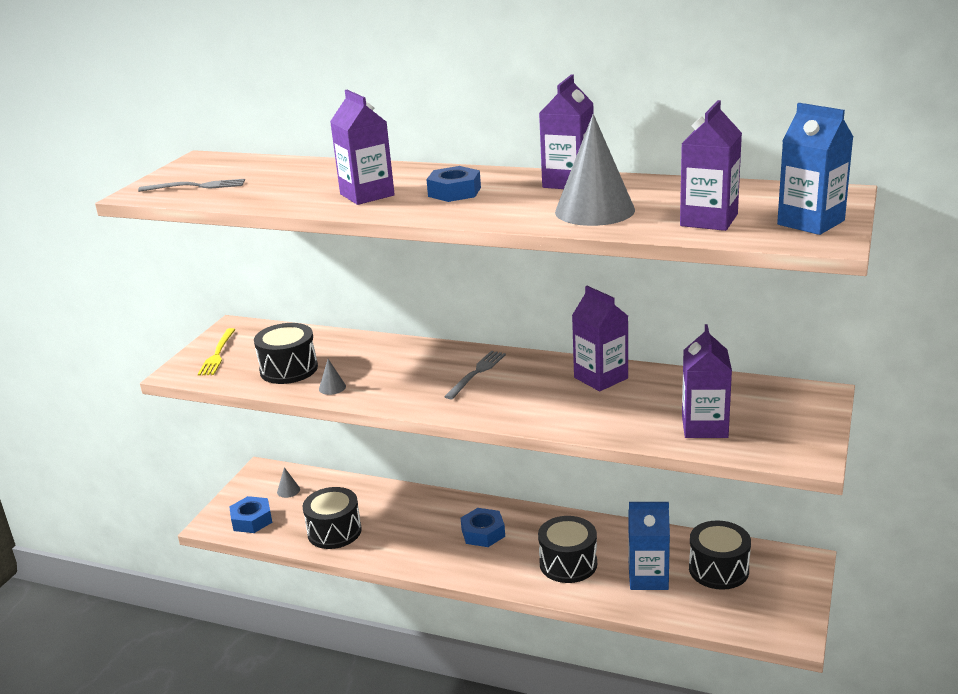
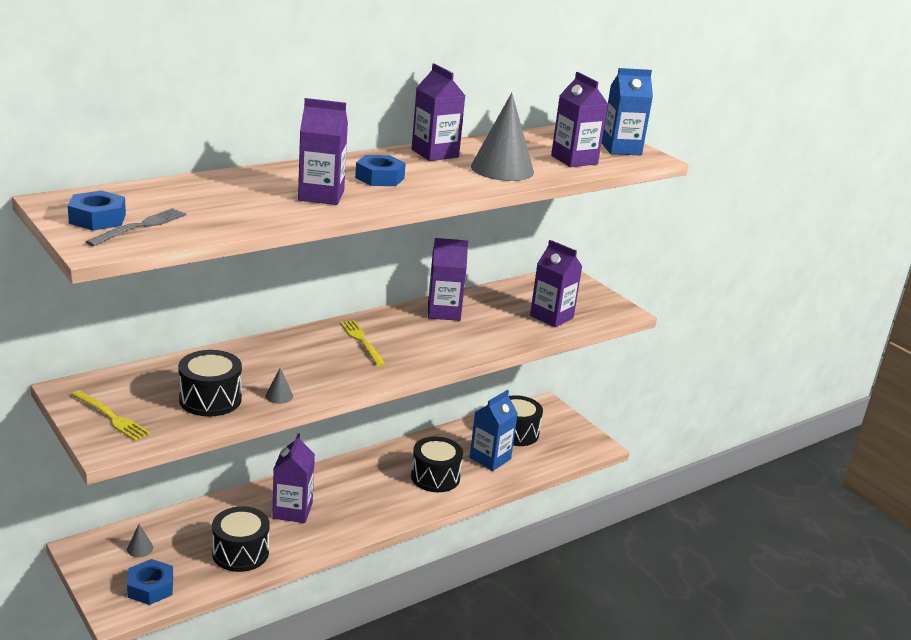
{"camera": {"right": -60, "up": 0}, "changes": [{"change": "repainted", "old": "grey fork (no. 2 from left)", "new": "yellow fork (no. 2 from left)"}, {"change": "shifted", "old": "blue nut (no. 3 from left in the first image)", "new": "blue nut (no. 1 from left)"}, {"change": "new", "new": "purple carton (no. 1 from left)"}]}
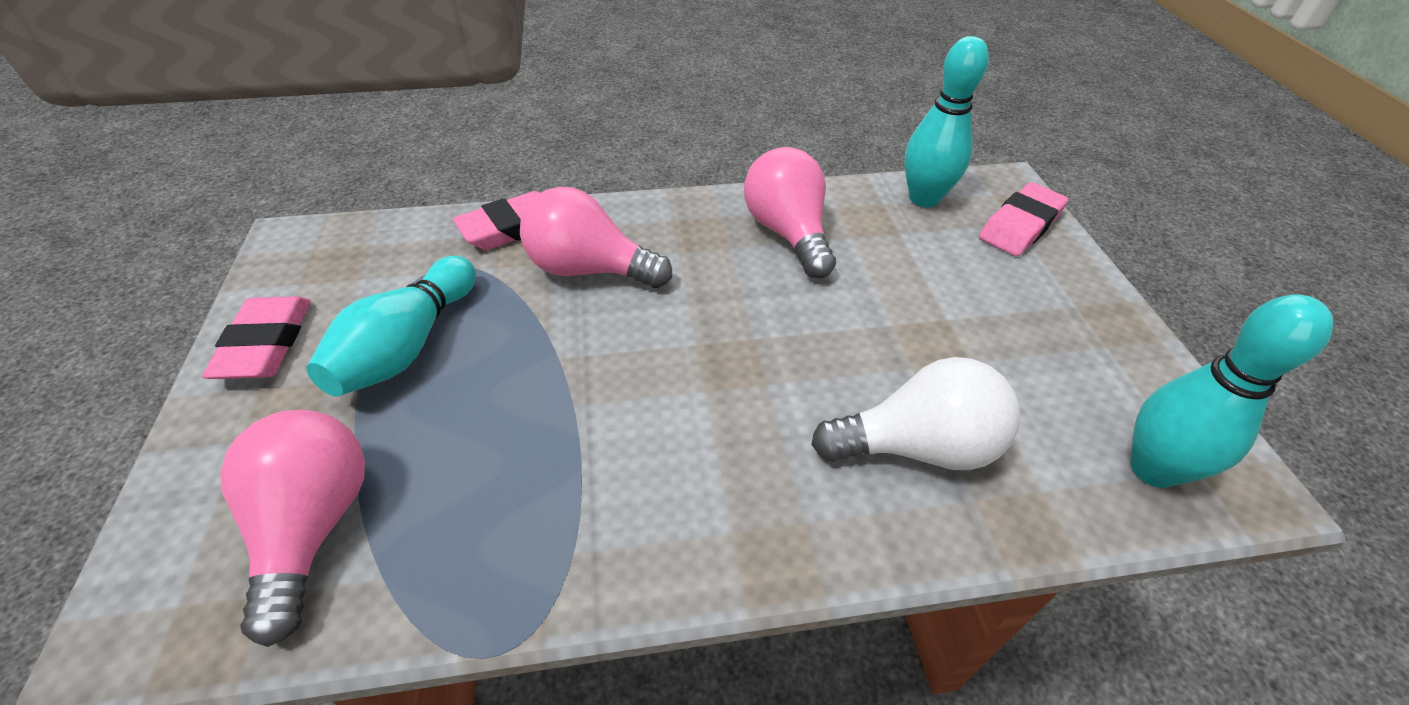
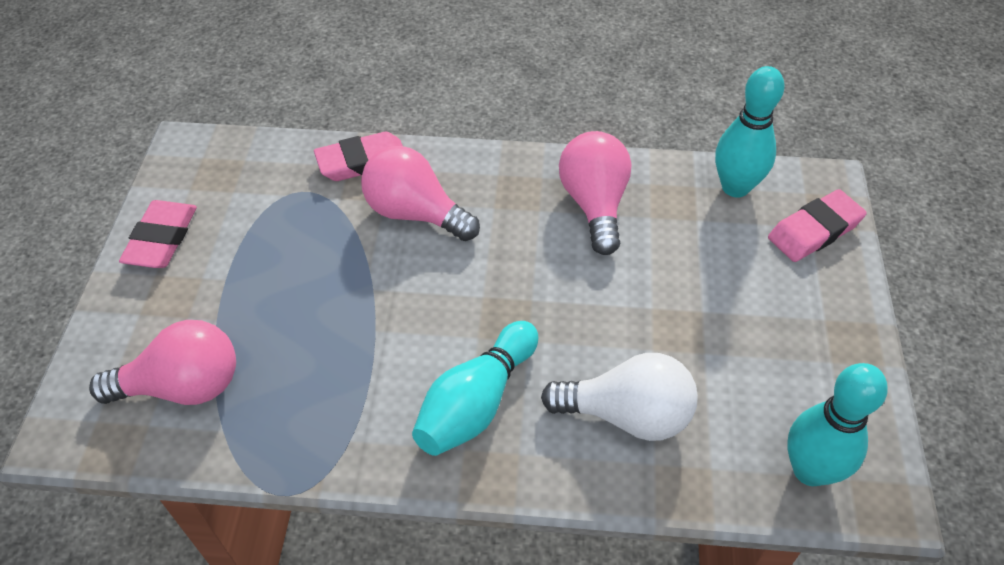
{"camera": {"right": 15, "up": 5}, "changes": [{"change": "rotated", "old": "pink light bulb (no. 1 from left)", "degrees": 75}, {"change": "shifted", "old": "turquoise bowling pin (no. 1 from left)"}]}
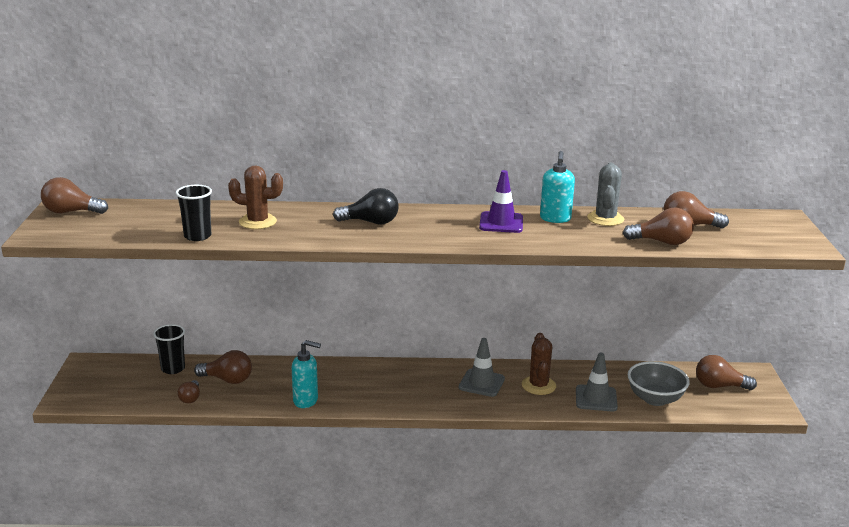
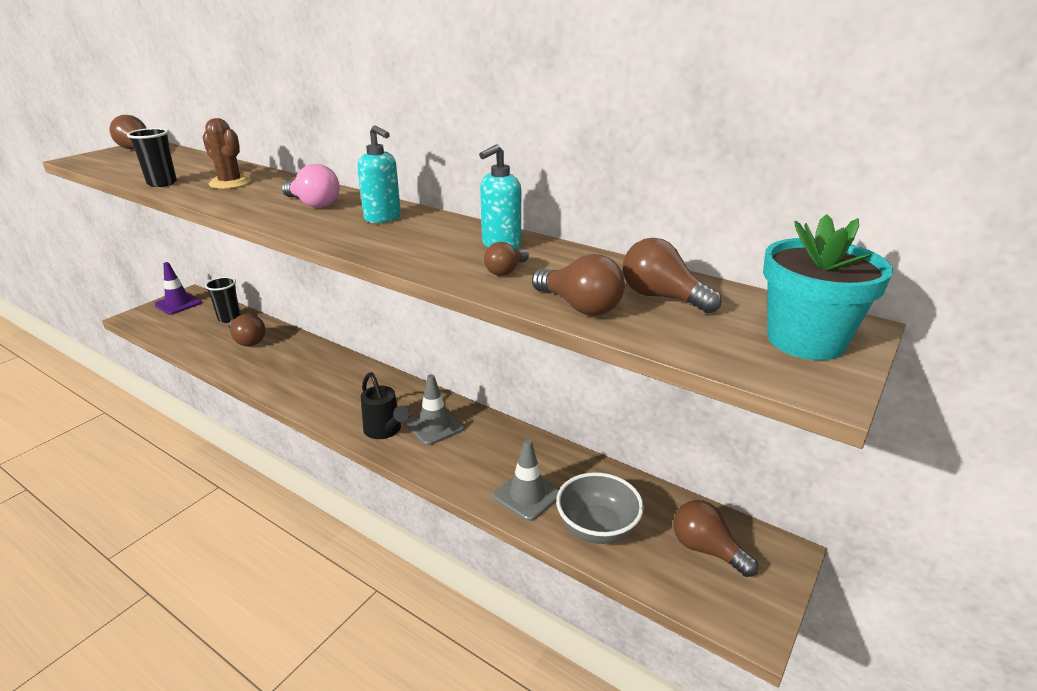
{"camera": {"right": 35, "up": 5}, "changes": [{"change": "shifted", "old": "brown light bulb (no. 2 from left in the first image)", "new": "brown light bulb (no. 3 from left)"}, {"change": "shifted", "old": "turquoise soap dispenser (no. 1 from left)"}, {"change": "repainted", "old": "black light bulb", "new": "pink light bulb"}, {"change": "shifted", "old": "purple traffic cone"}, {"change": "gone", "old": "brown cactus (no. 2 from left)"}, {"change": "gone", "old": "grey cactus"}, {"change": "new", "new": "black watering can"}, {"change": "new", "new": "turquoise flower pot"}]}
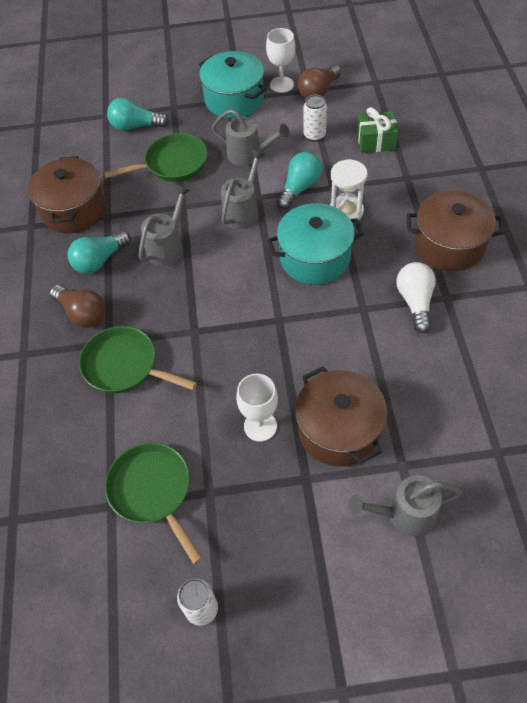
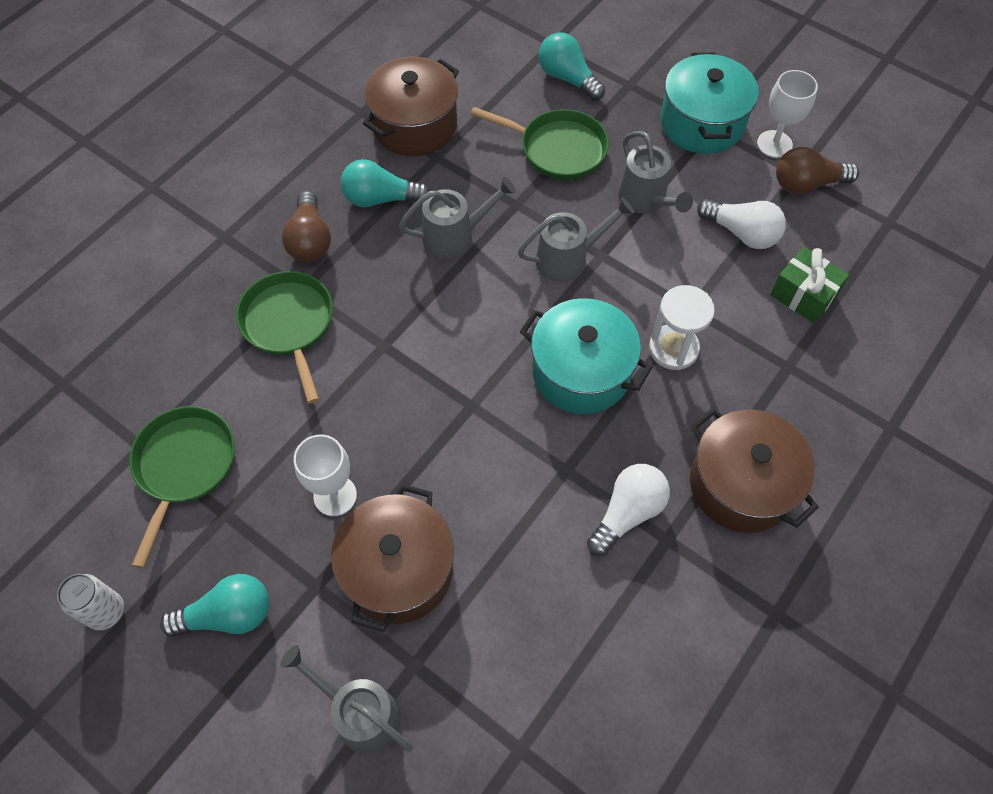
{"camera": {"right": 40, "up": 5}, "changes": [{"change": "shifted", "old": "turquoise light bulb (no. 3 from left in the first image)", "new": "turquoise light bulb (no. 1 from left)"}, {"change": "swapped", "old": "white can (no. 2 from left)", "new": "white light bulb (no. 2 from left)"}]}
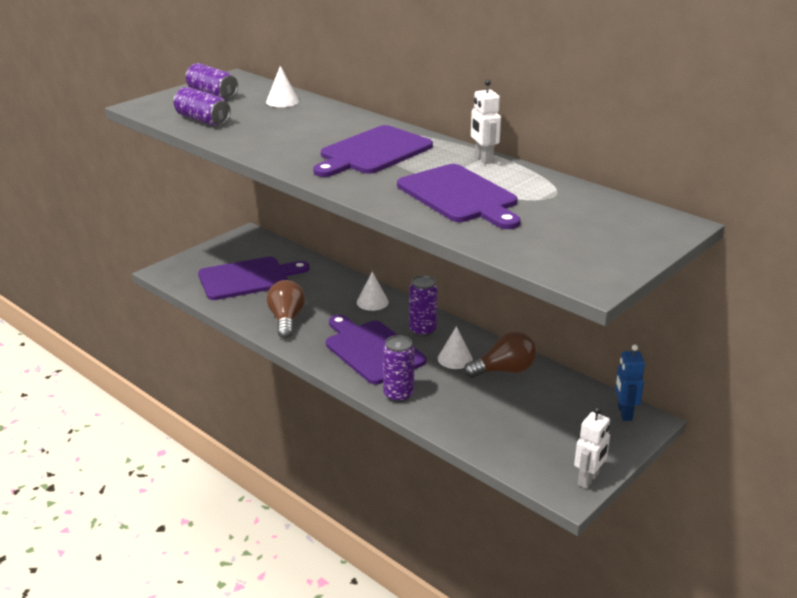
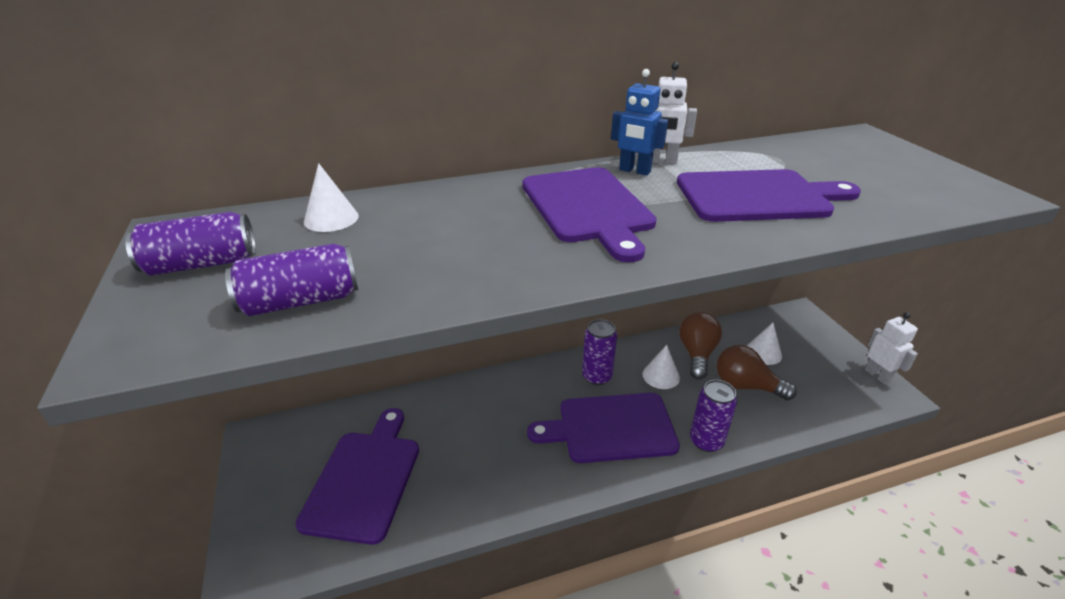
{"camera": {"right": -60, "up": 5}, "changes": [{"change": "shifted", "old": "brown light bulb (no. 1 from left in the first image)", "new": "brown light bulb (no. 2 from left)"}, {"change": "shifted", "old": "white cone (no. 2 from left in the first image)", "new": "white cone (no. 3 from left)"}, {"change": "shifted", "old": "blue robot"}]}
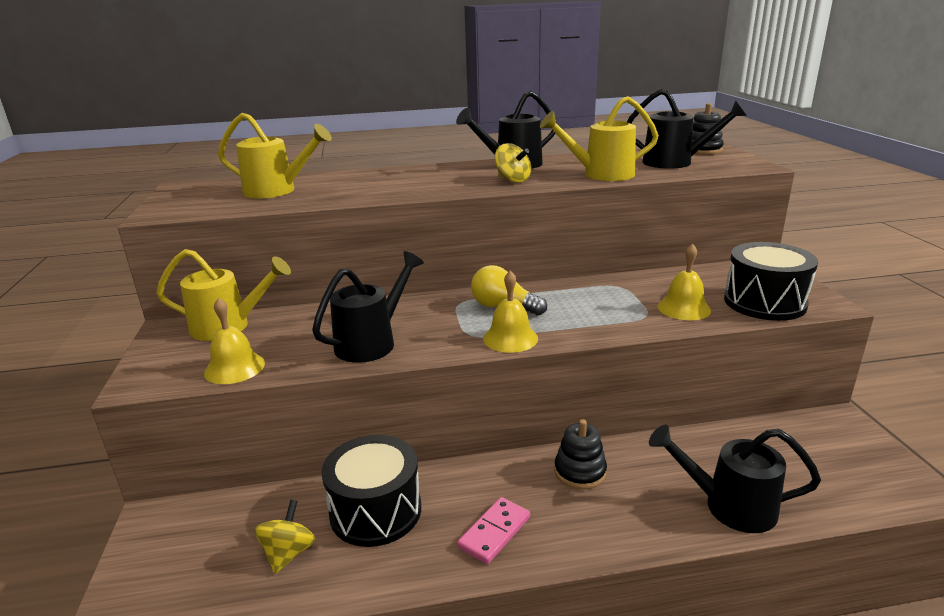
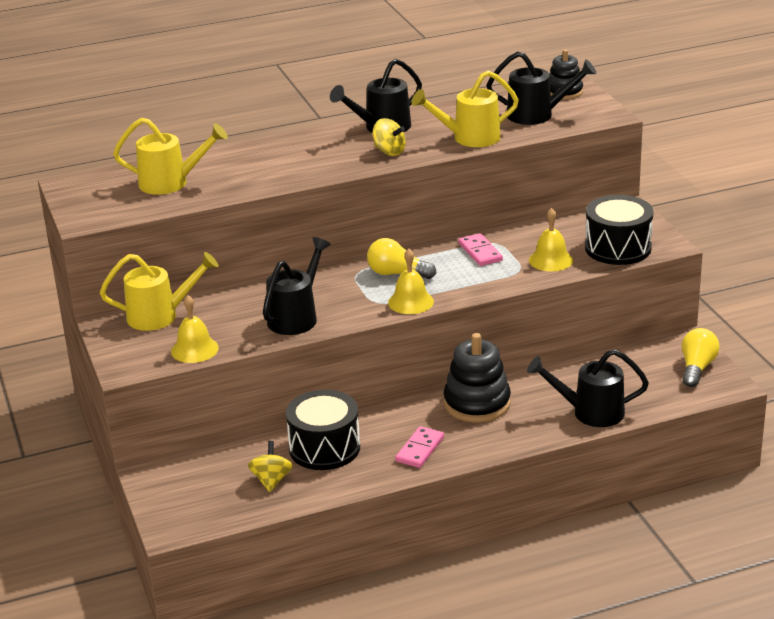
{"camera": {"right": -10, "up": 5}, "changes": [{"change": "scaled", "old": "black stacking toy (no. 1 from left)", "factor": 1.62}, {"change": "new", "new": "pink domino (no. 2 from left)"}, {"change": "new", "new": "yellow light bulb (no. 2 from left)"}]}
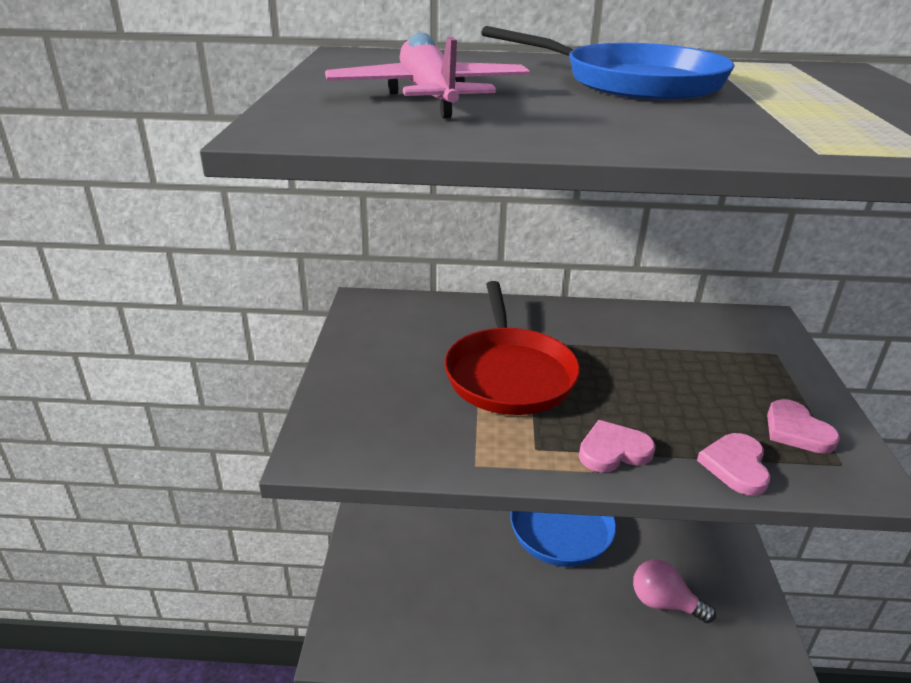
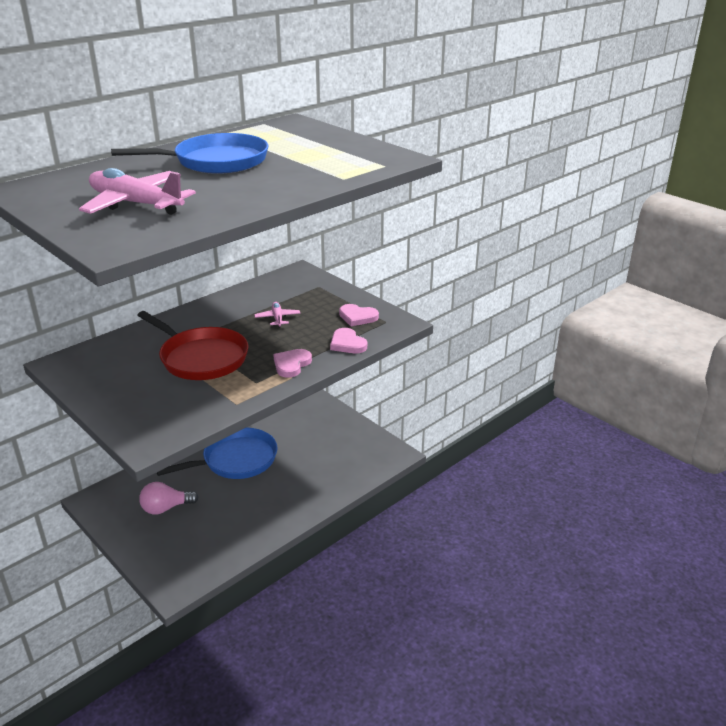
{"camera": {"right": -45, "up": 0}, "changes": [{"change": "shifted", "old": "pink light bulb"}, {"change": "new", "new": "pink plane (no. 2 from left)"}]}
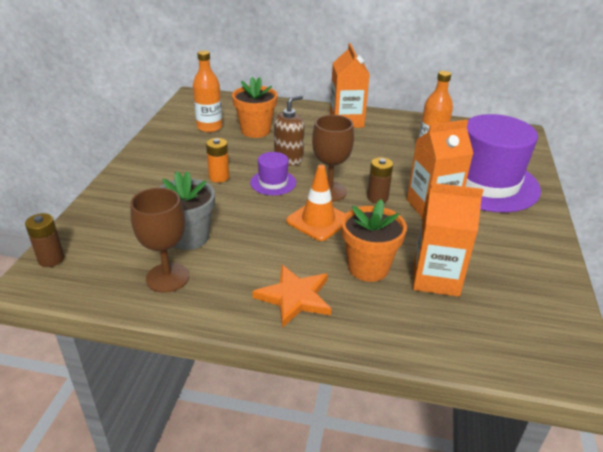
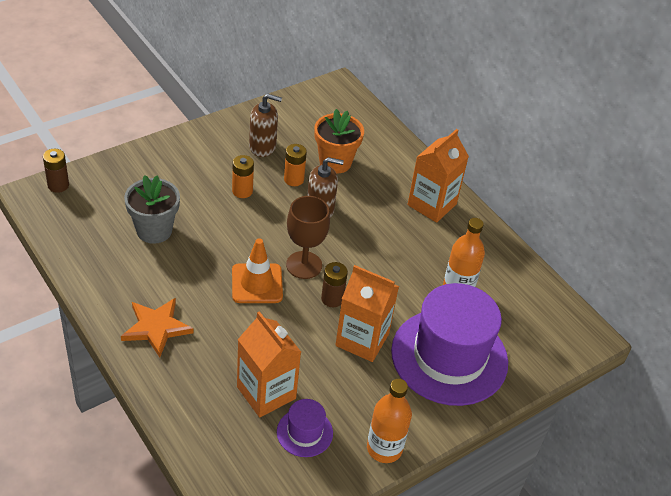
{"camera": {"right": 40, "up": 10}, "changes": [{"change": "gone", "old": "brown goblet (no. 1 from left)"}, {"change": "shifted", "old": "orange bottle (no. 1 from left)"}, {"change": "shifted", "old": "purple hat (no. 1 from left)"}, {"change": "gone", "old": "orange flower pot (no. 2 from left)"}, {"change": "new", "new": "brown soap dispenser (no. 1 from left)"}, {"change": "new", "new": "orange battery (no. 2 from left)"}]}
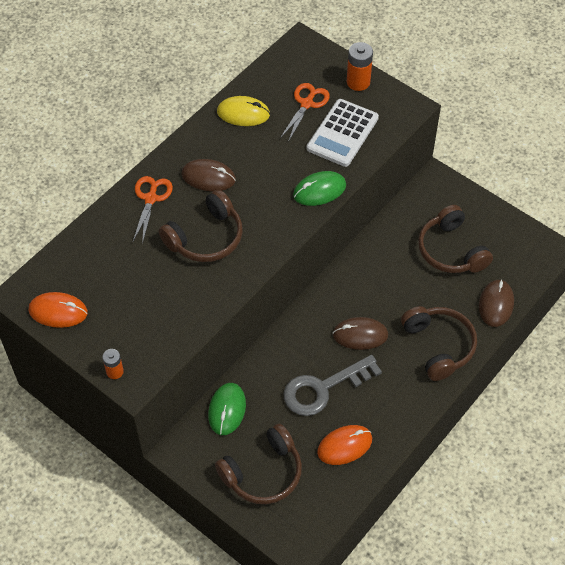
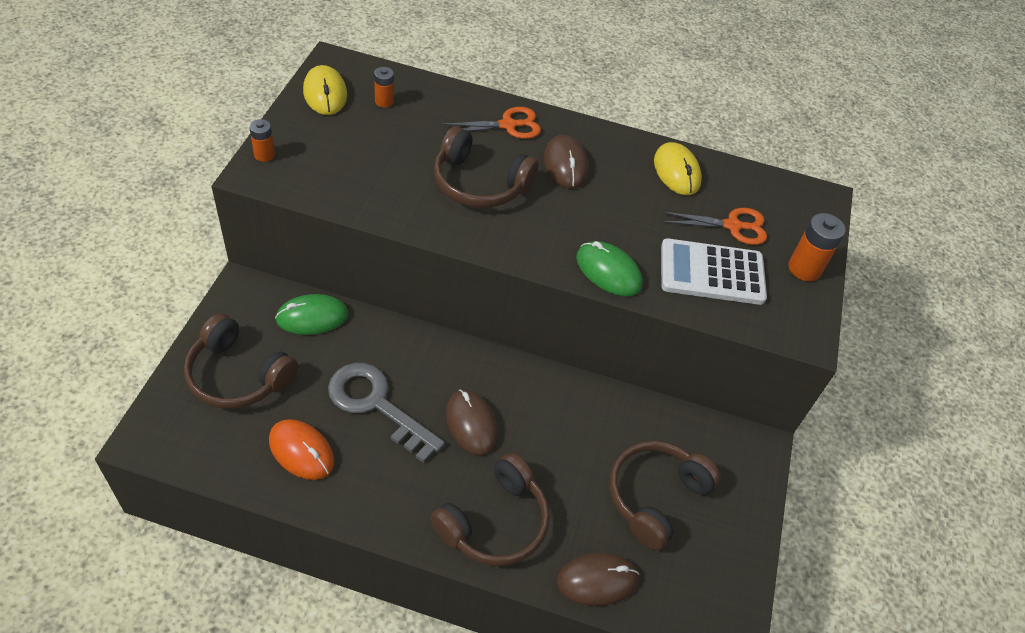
{"camera": {"right": 60, "up": -5}, "changes": [{"change": "repainted", "old": "orange mouse (no. 1 from left)", "new": "yellow mouse (no. 1 from left)"}, {"change": "new", "new": "orange battery (no. 2 from left)"}]}
